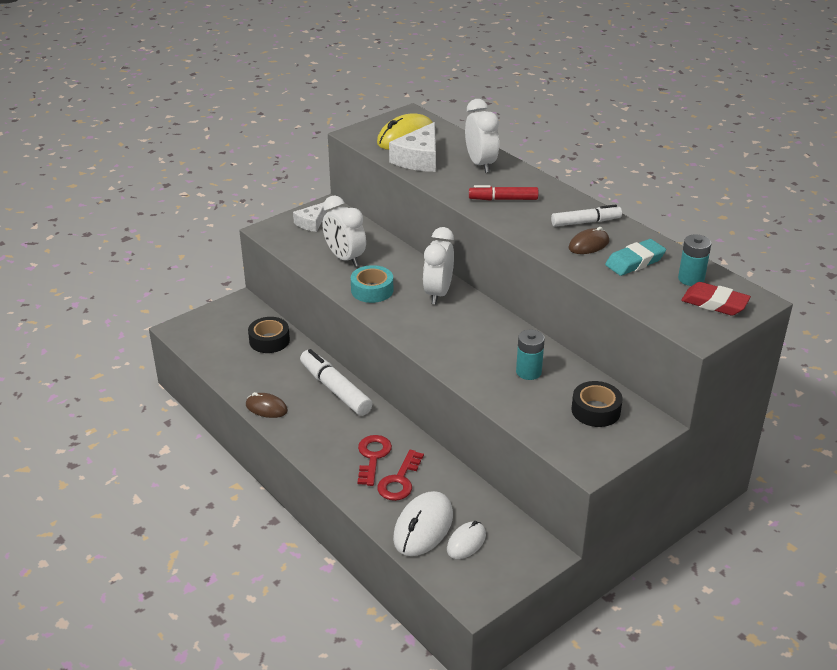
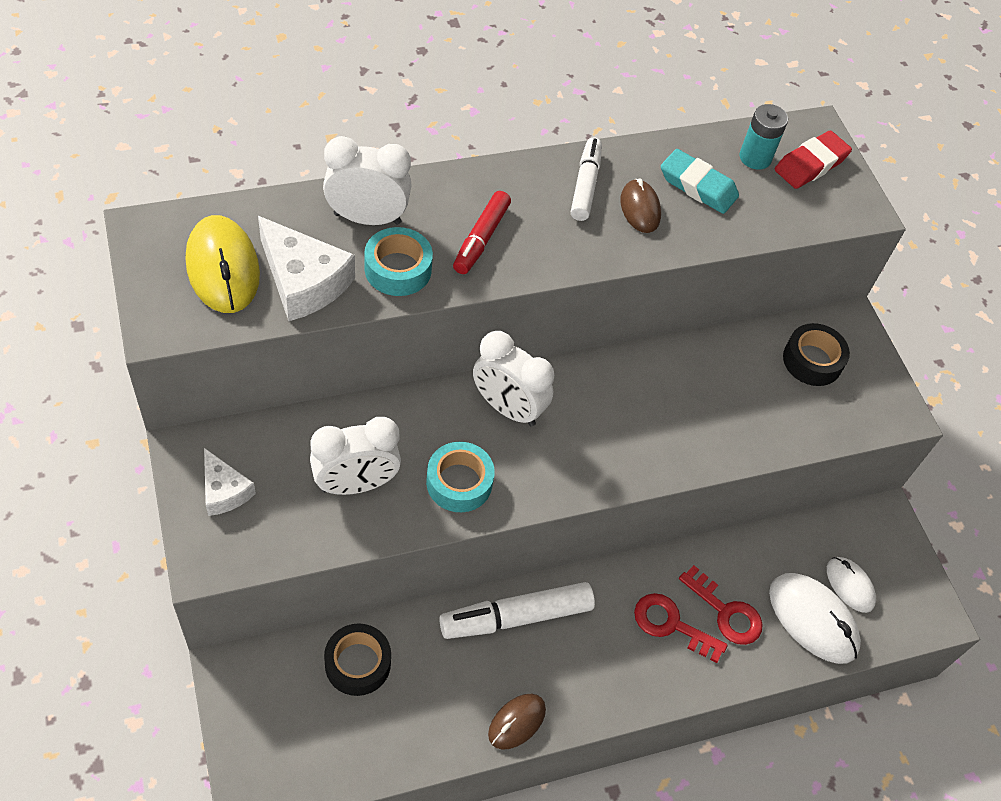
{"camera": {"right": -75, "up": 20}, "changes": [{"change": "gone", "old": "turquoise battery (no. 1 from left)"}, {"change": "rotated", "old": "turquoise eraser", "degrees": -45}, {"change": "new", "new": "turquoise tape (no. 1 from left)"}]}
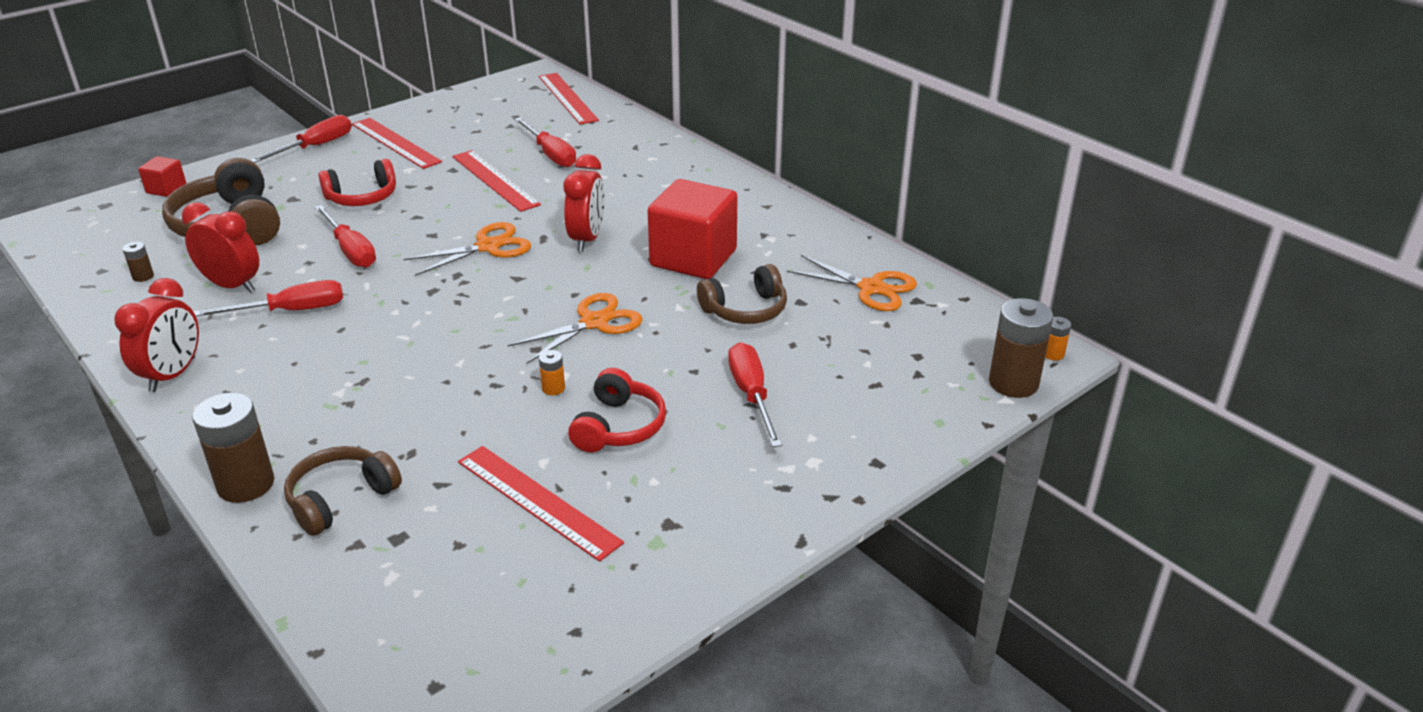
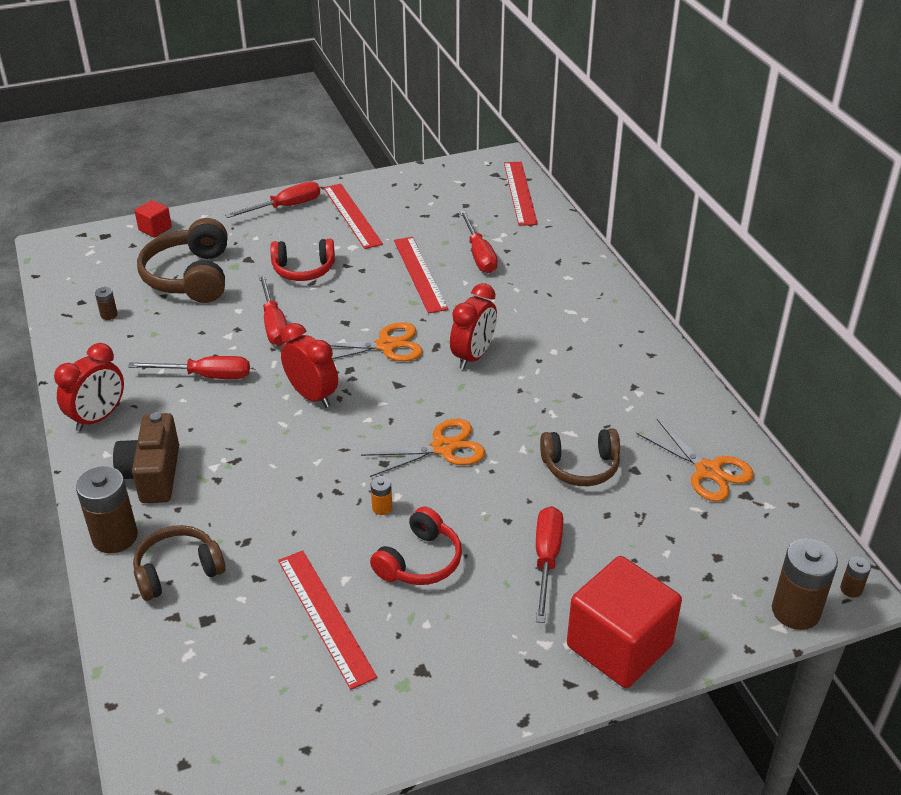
{"camera": {"right": 20, "up": 5}, "changes": [{"change": "shifted", "old": "red clock (no. 2 from left)"}, {"change": "shifted", "old": "red cube (no. 2 from left)"}, {"change": "repainted", "old": "orange battery (no. 2 from left)", "new": "brown battery (no. 4 from left)"}, {"change": "new", "new": "brown camera"}]}
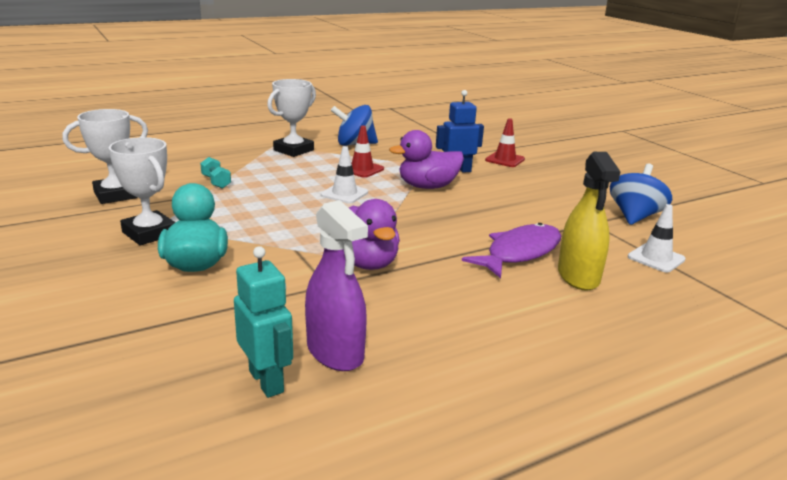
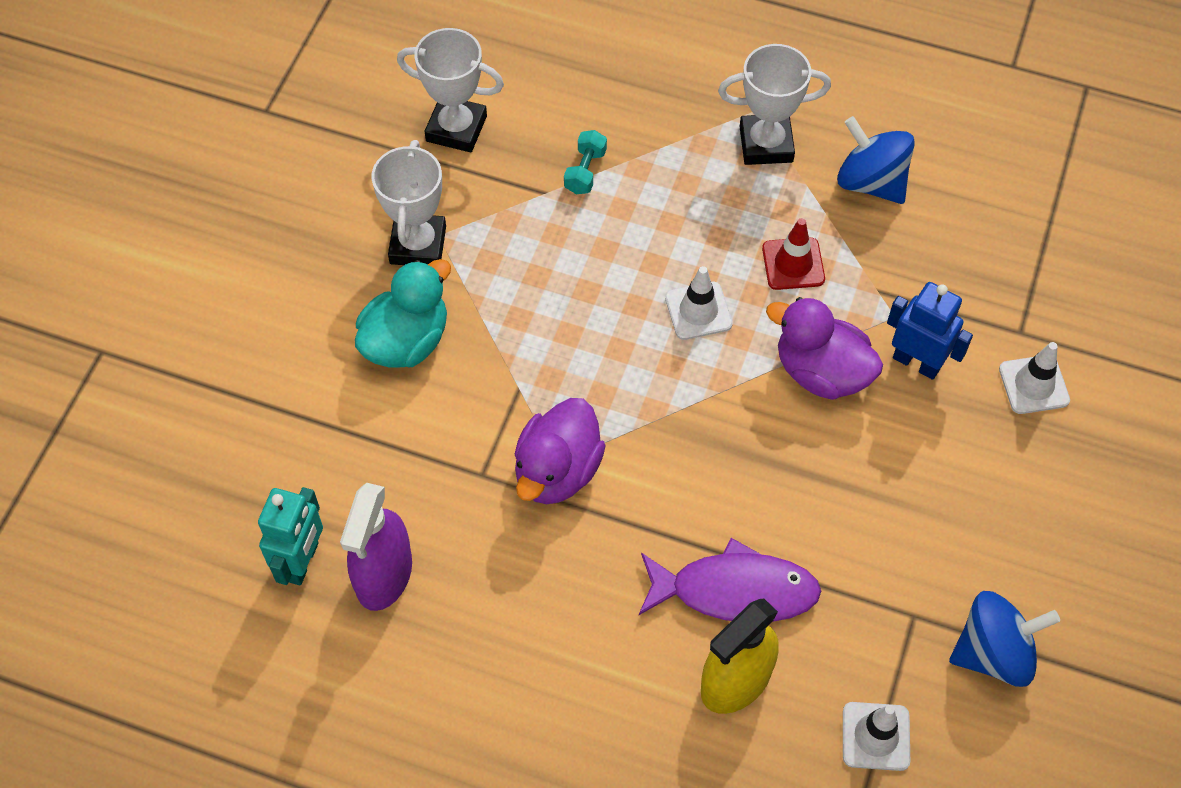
{"camera": {"right": 50, "up": 35}, "changes": [{"change": "repainted", "old": "red traffic cone (no. 2 from left)", "new": "white traffic cone (no. 3 from left)"}]}
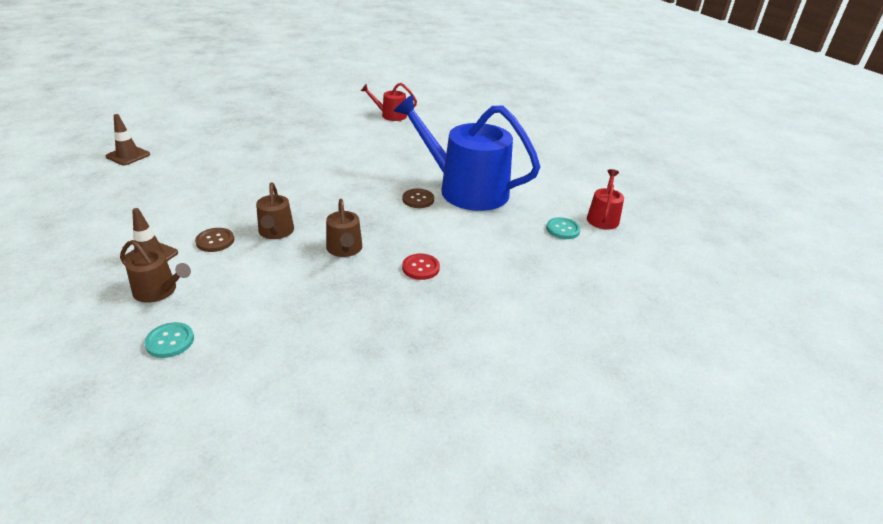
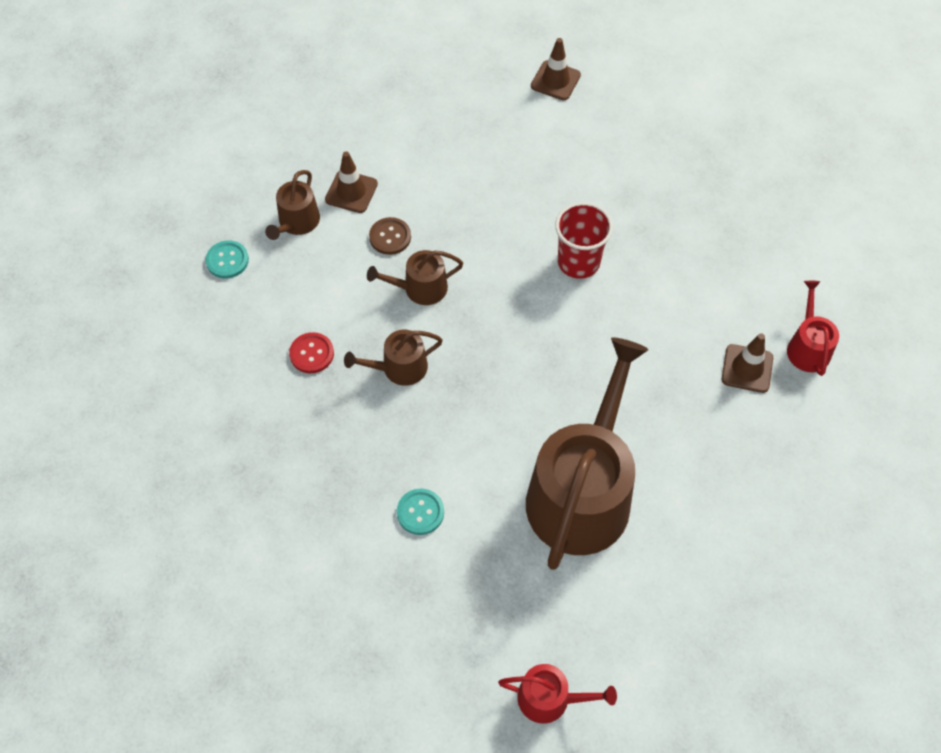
{"camera": {"right": 85, "up": 25}, "changes": [{"change": "repainted", "old": "blue watering can", "new": "brown watering can (no. 4 from left)"}, {"change": "shifted", "old": "red button"}, {"change": "gone", "old": "brown button (no. 2 from left)"}, {"change": "shifted", "old": "turquoise button (no. 2 from left)"}, {"change": "new", "new": "red cup"}, {"change": "new", "new": "brown traffic cone (no. 3 from left)"}]}
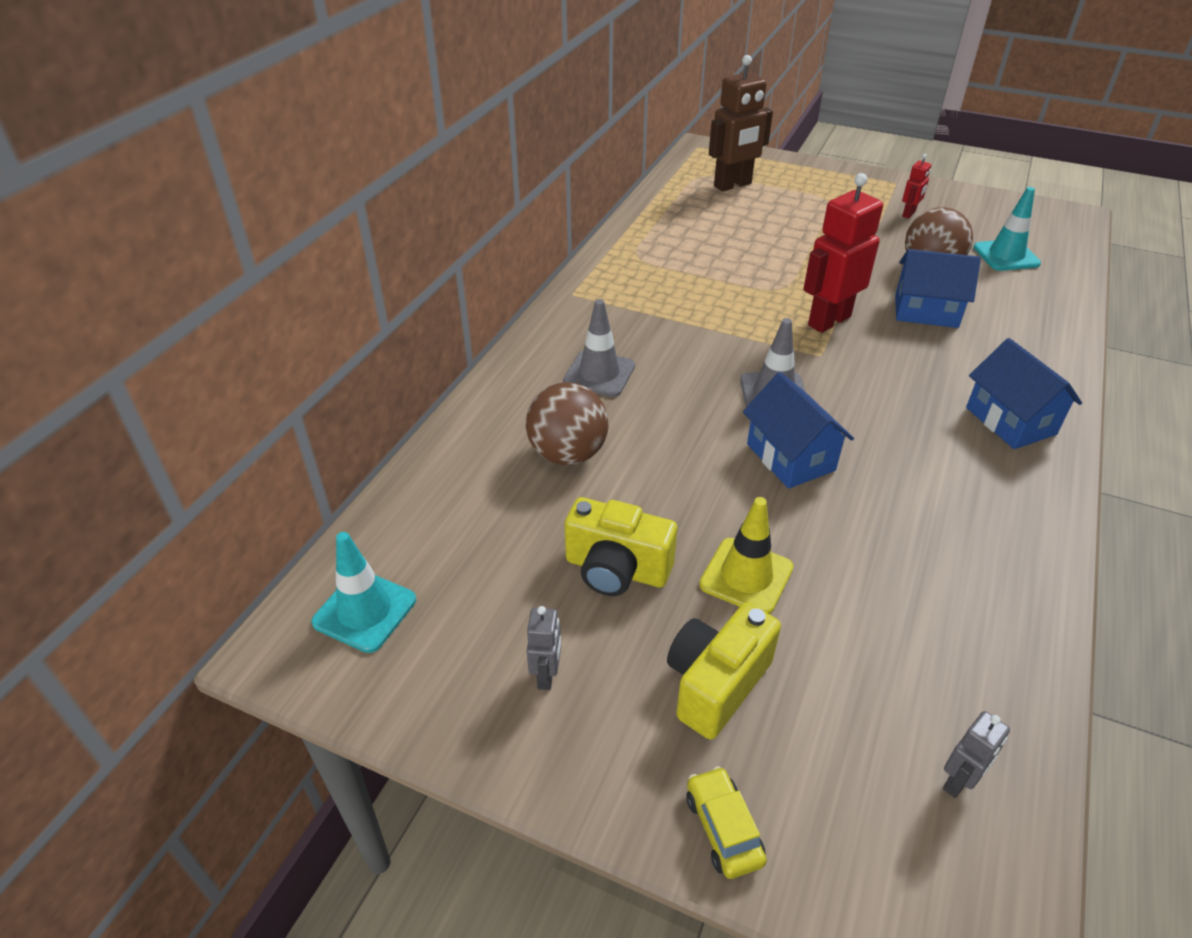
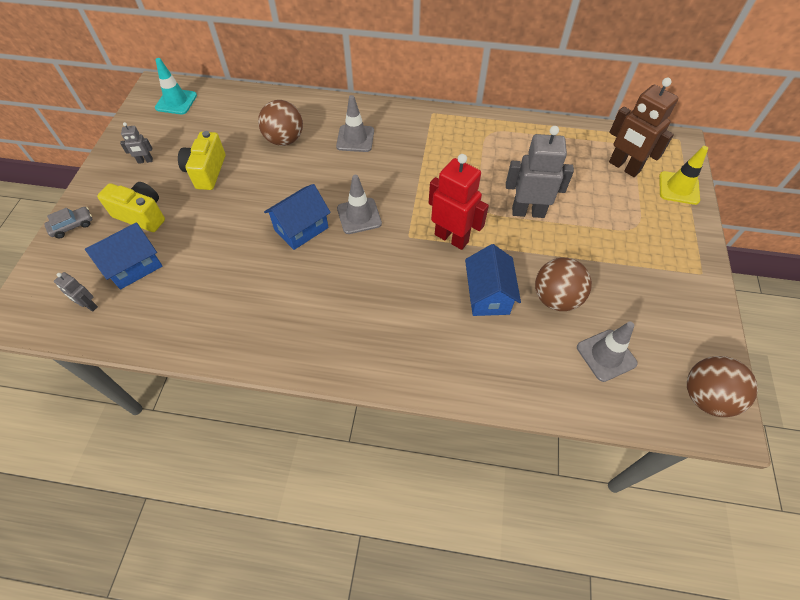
{"camera": {"right": 75, "up": 15}, "changes": [{"change": "repainted", "old": "yellow car", "new": "grey car"}, {"change": "shifted", "old": "yellow traffic cone"}, {"change": "gone", "old": "red robot (no. 2 from left)"}, {"change": "shifted", "old": "blue house (no. 3 from left in the first image)", "new": "blue house (no. 1 from left)"}, {"change": "repainted", "old": "turquoise traffic cone (no. 2 from left)", "new": "grey traffic cone (no. 3 from left)"}, {"change": "new", "new": "grey robot (no. 3 from left)"}, {"change": "new", "new": "brown ball (no. 3 from left)"}]}
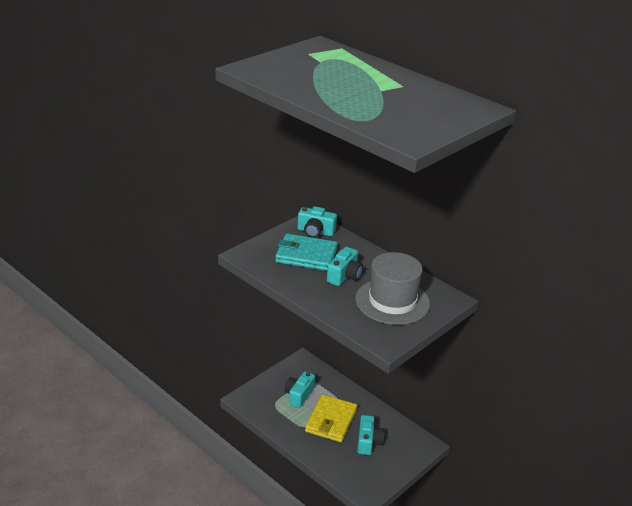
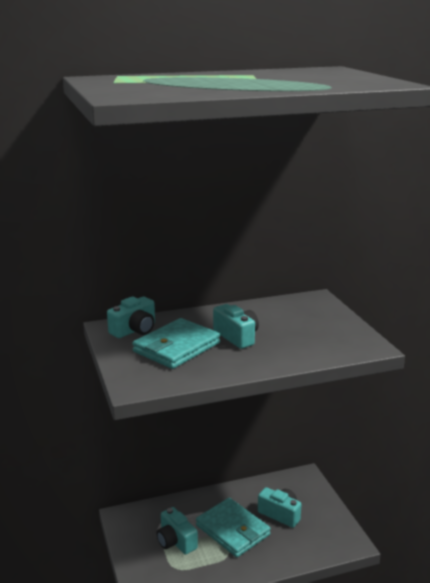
{"camera": {"right": -60, "up": -10}, "changes": [{"change": "repainted", "old": "yellow wallet", "new": "turquoise wallet (no. 2 from left)"}, {"change": "gone", "old": "grey hat"}]}
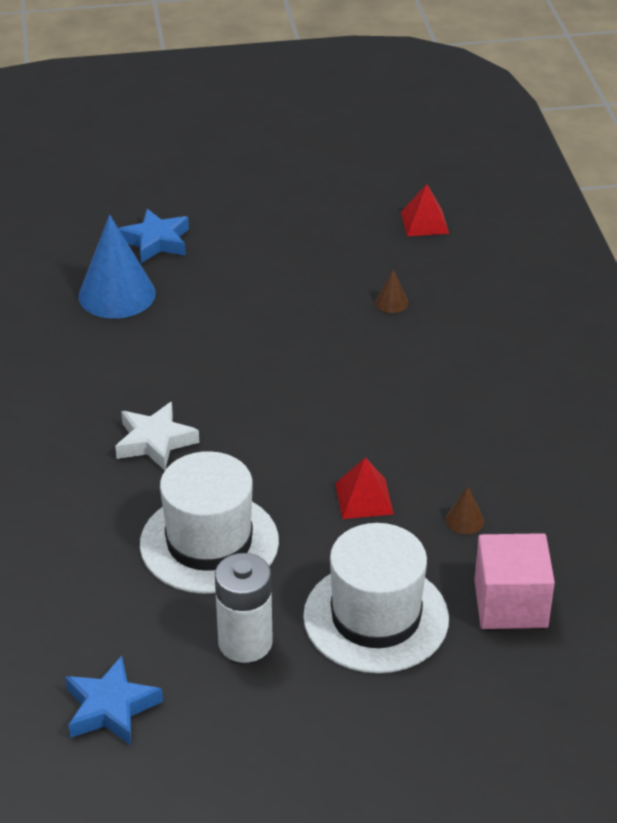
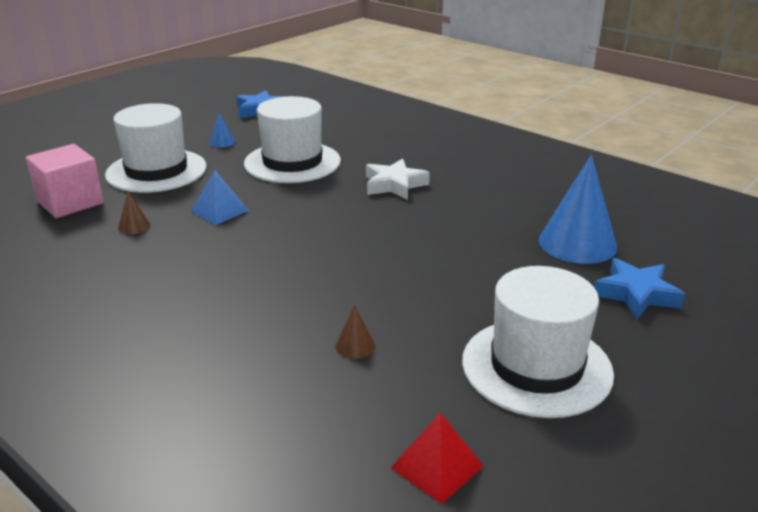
{"camera": {"right": 140, "up": -10}, "changes": [{"change": "swapped", "old": "white battery", "new": "blue cone (no. 1 from left)"}, {"change": "repainted", "old": "red pyramid (no. 1 from left)", "new": "blue pyramid"}, {"change": "new", "new": "white hat (no. 3 from left)"}]}
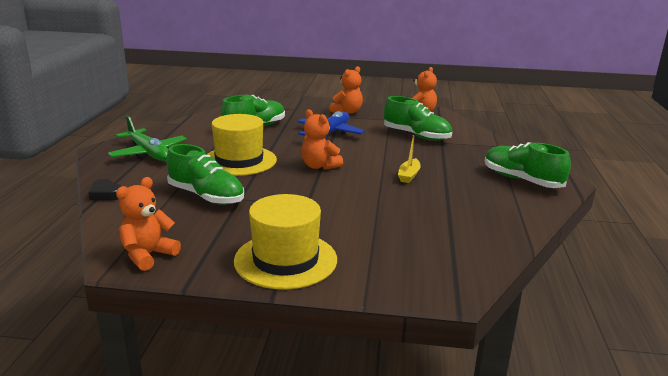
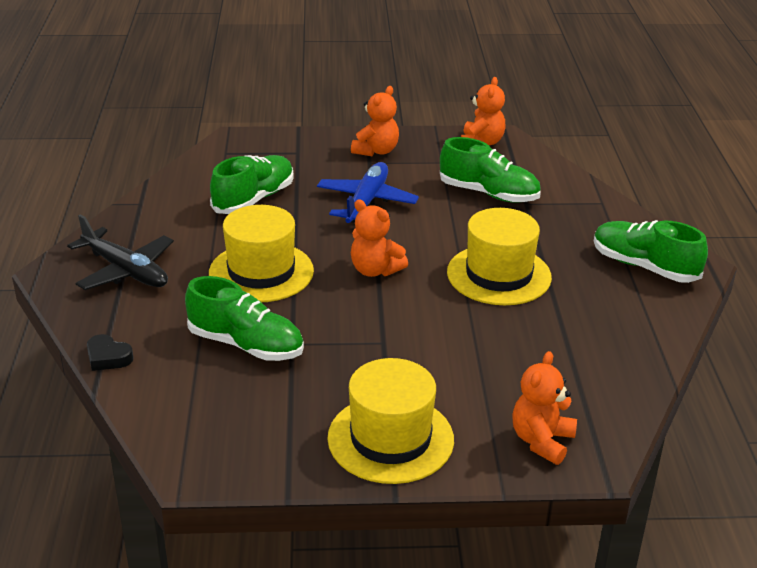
{"camera": {"right": -10, "up": 10}, "changes": [{"change": "repainted", "old": "green plane", "new": "black plane"}, {"change": "shifted", "old": "orange teddy bear (no. 1 from left in the first image)", "new": "orange teddy bear (no. 4 from left)"}, {"change": "swapped", "old": "yellow boat", "new": "yellow hat (no. 3 from left)"}]}
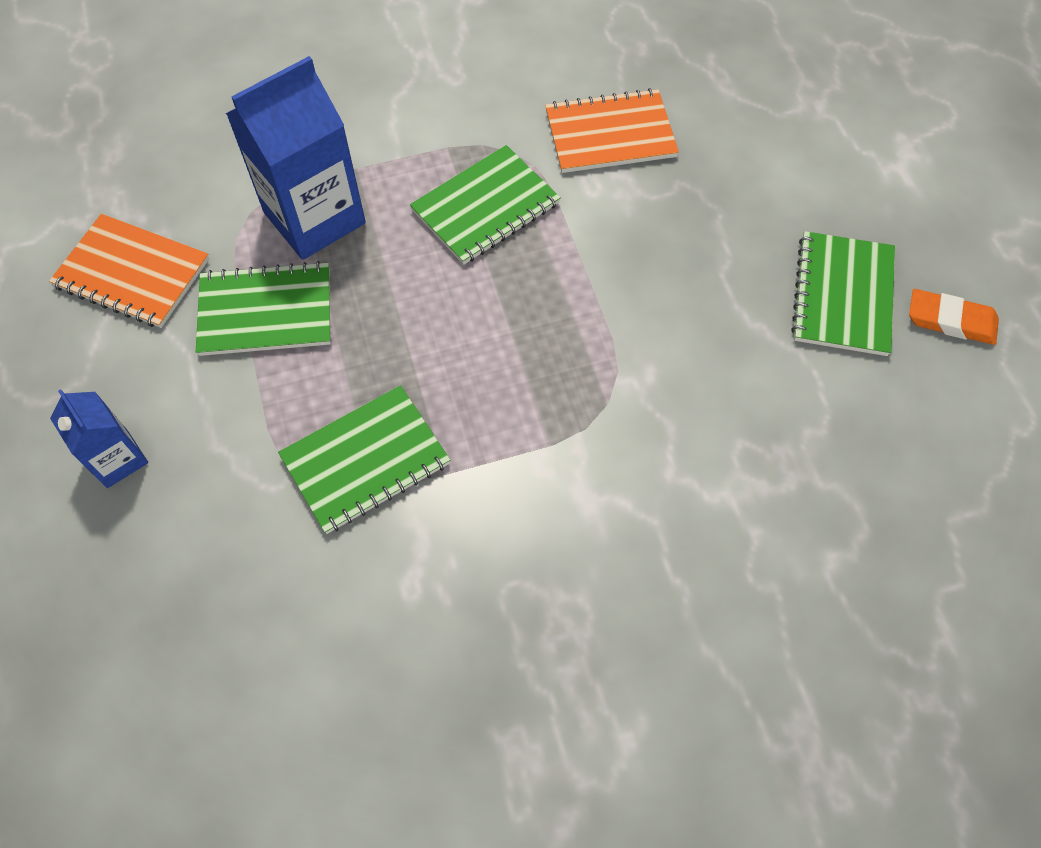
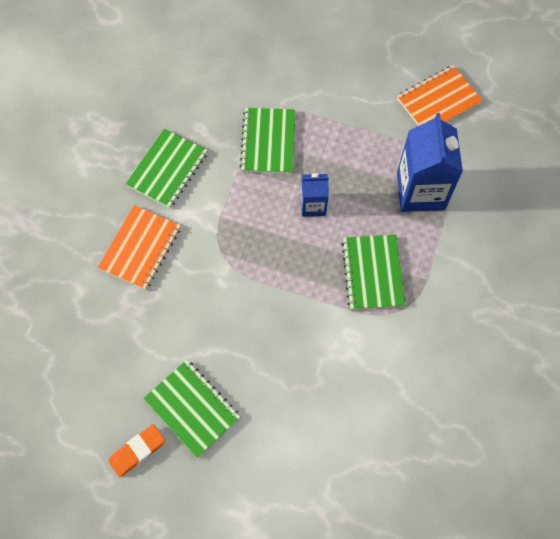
{"camera": {"right": 125, "up": 5}, "changes": [{"change": "shifted", "old": "blue carton (no. 1 from left)"}, {"change": "shifted", "old": "green notebook (no. 1 from left)"}, {"change": "shifted", "old": "orange notebook (no. 2 from left in the first image)", "new": "orange notebook (no. 1 from left)"}]}
